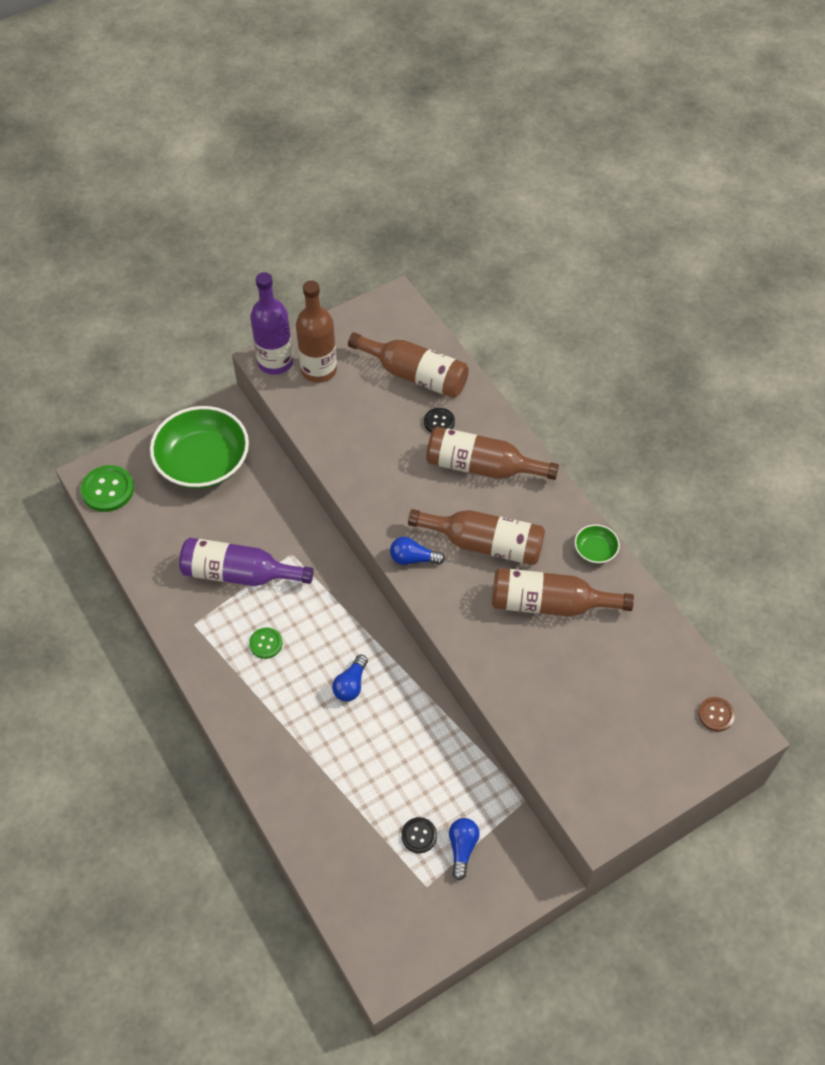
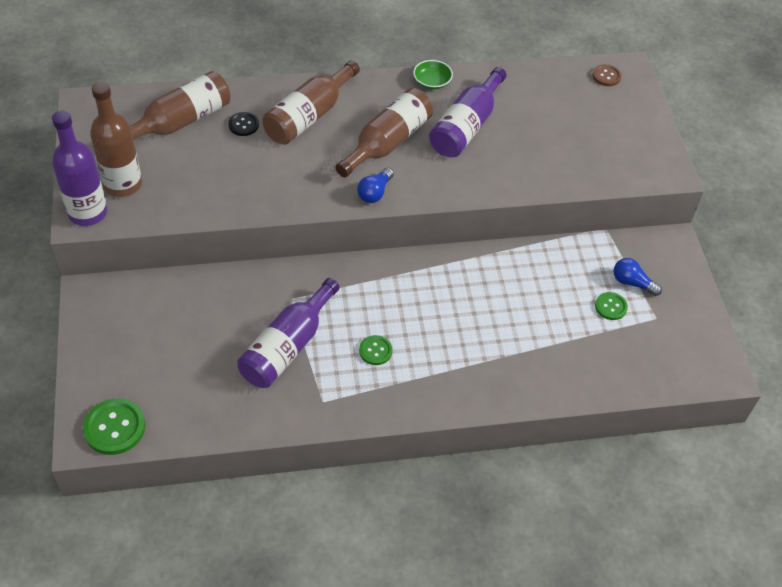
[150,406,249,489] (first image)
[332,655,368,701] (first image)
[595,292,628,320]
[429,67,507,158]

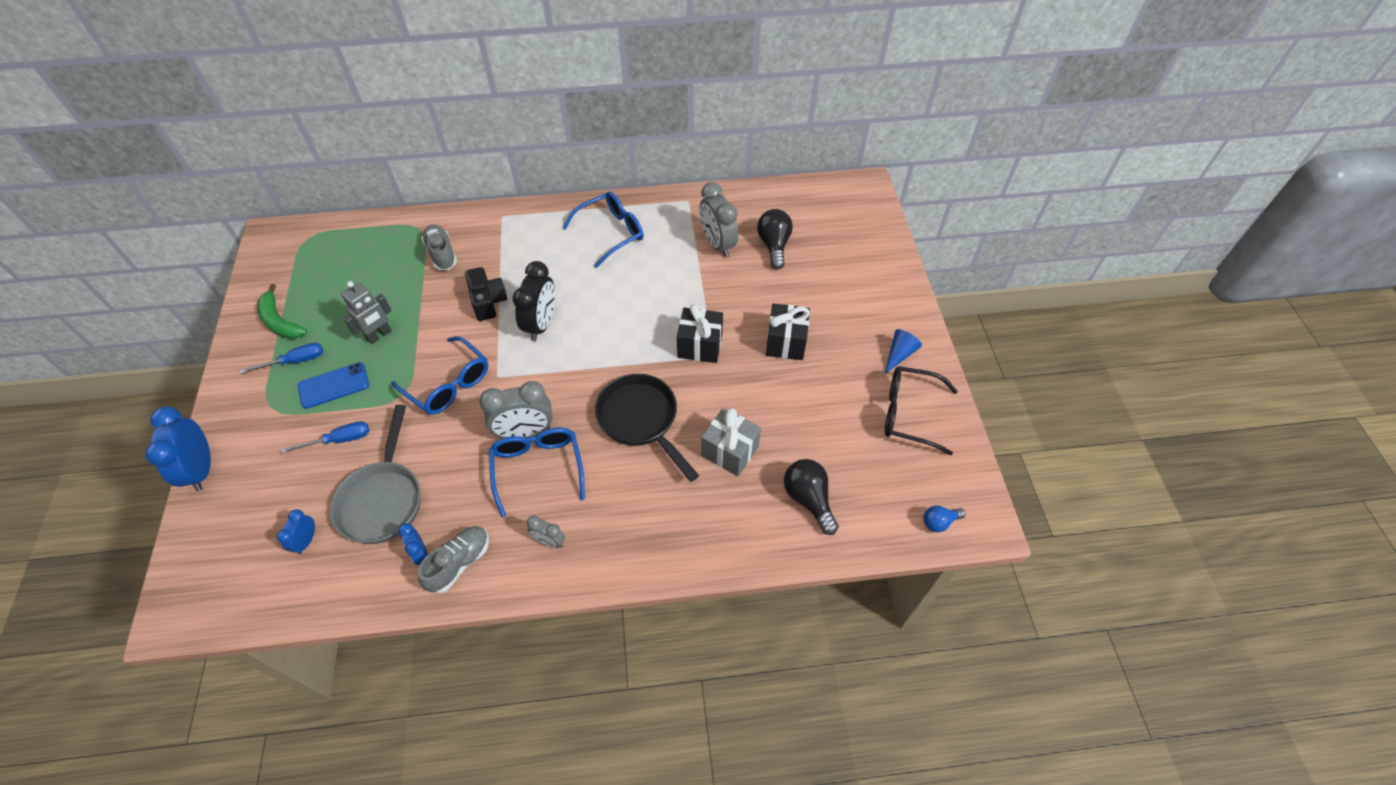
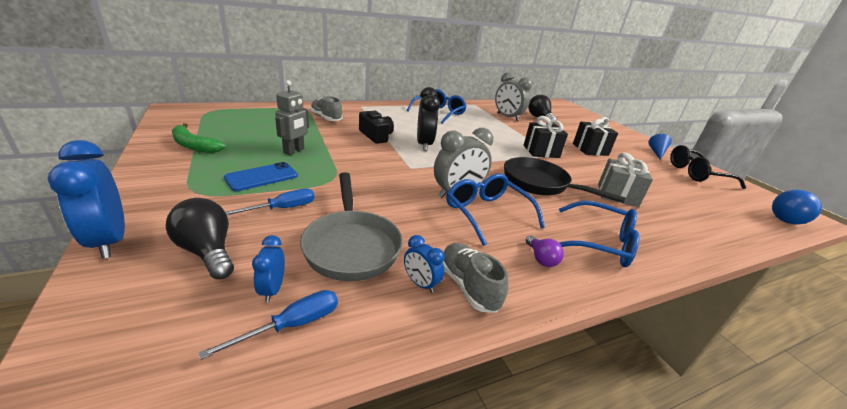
[199,290,338,360]
[559,201,639,267]
[443,243,508,313]
[526,235,564,267]
[166,198,234,279]
[772,190,822,224]

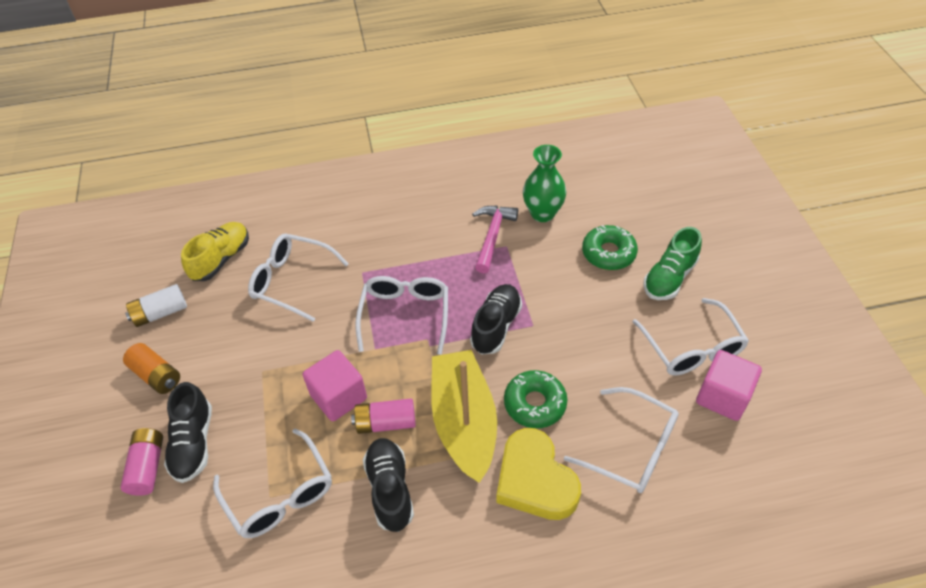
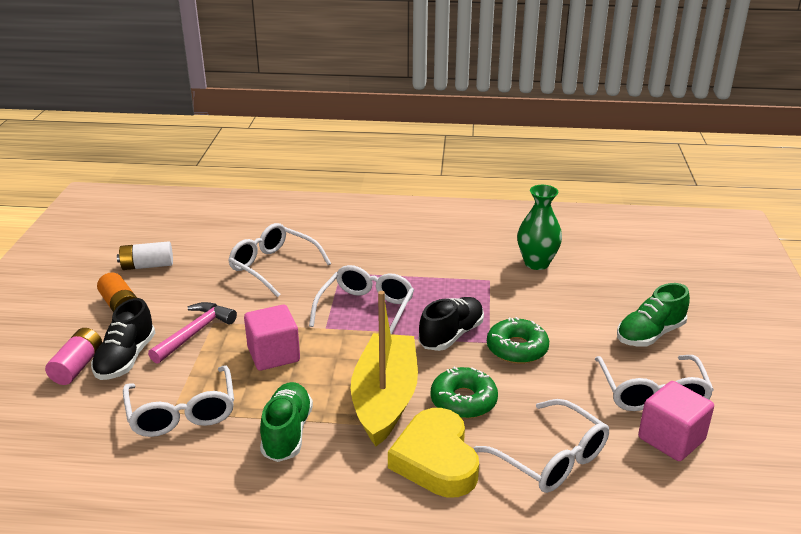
[181,222,249,281] (first image)
[351,398,416,434] (first image)
[260,382,313,462]
[148,302,237,364]
[487,317,549,364]

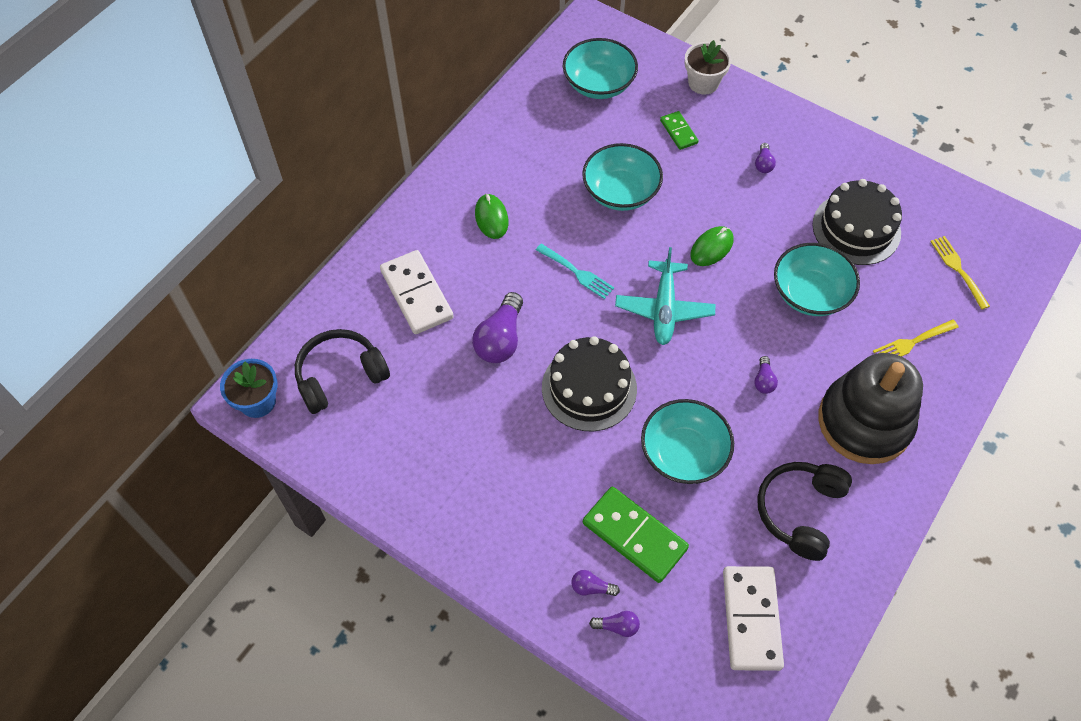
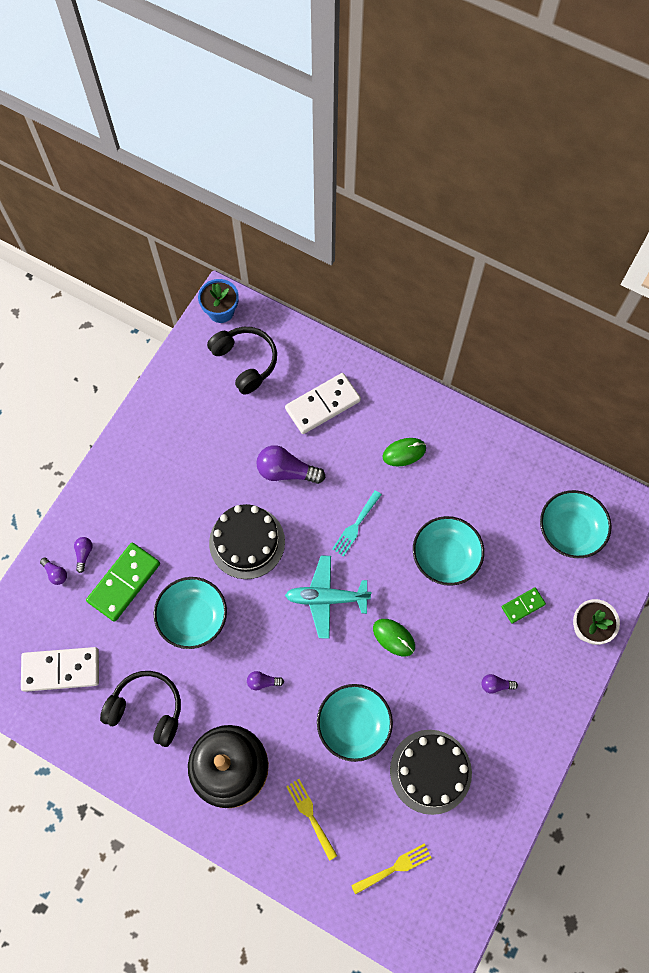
[40,558,67,585]

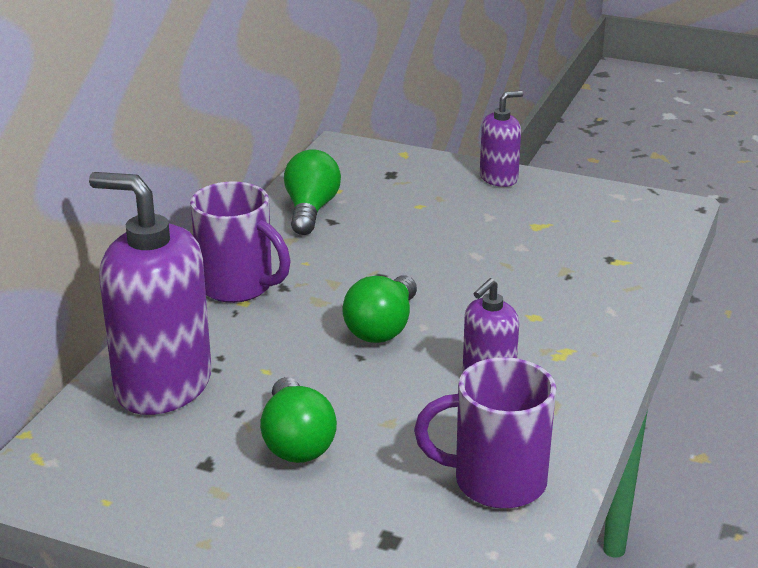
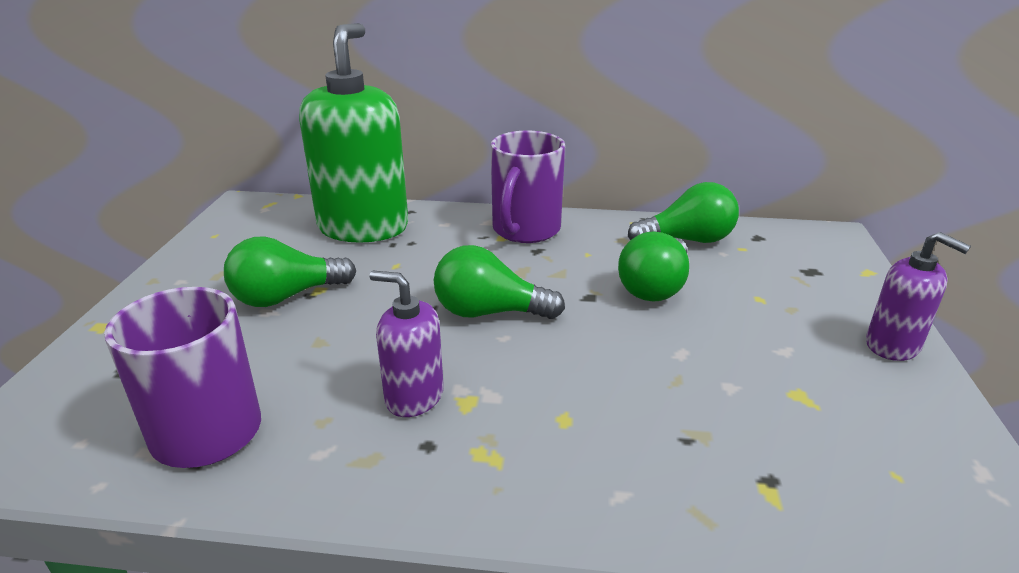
[299,23,408,242]
[618,232,689,301]

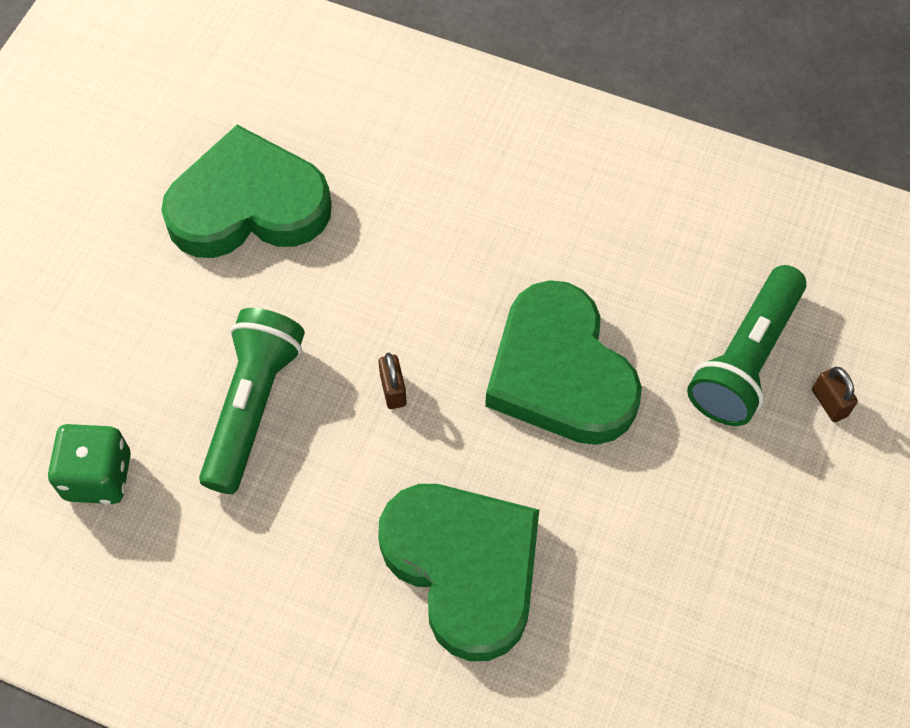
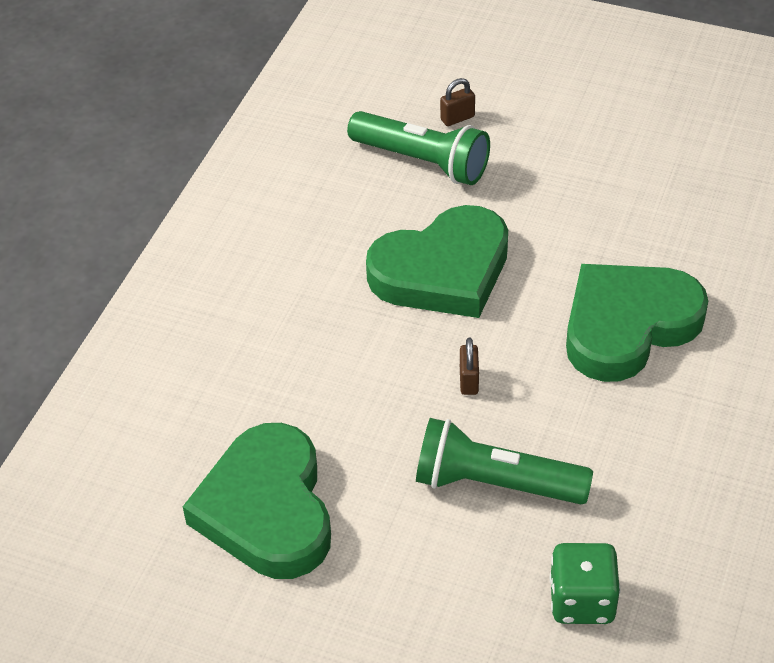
[460,338,479,395]

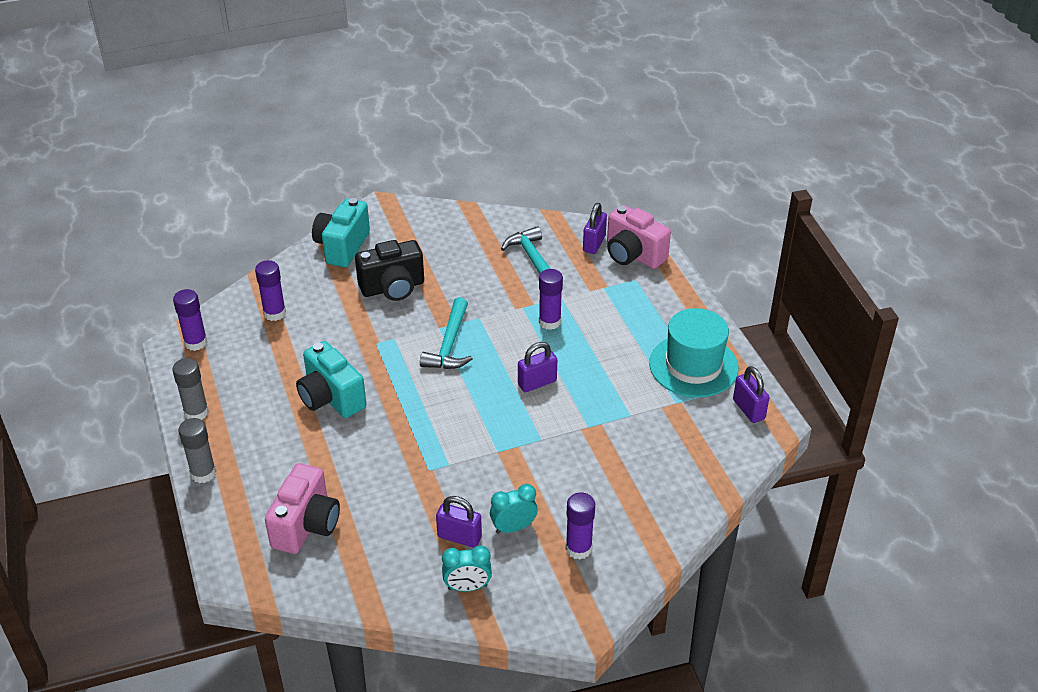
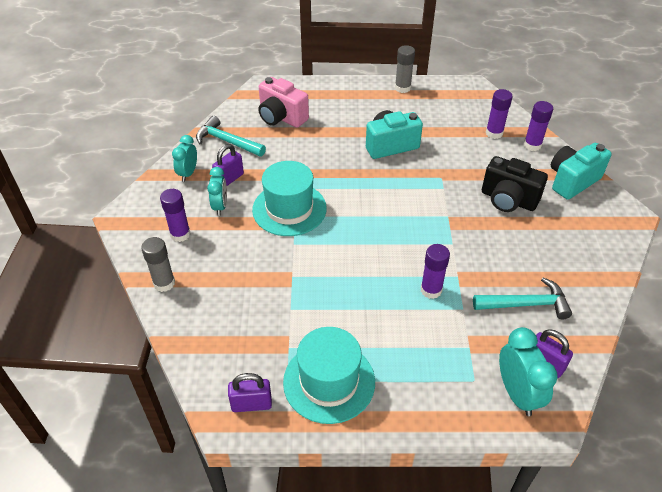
[524,101,553,151]
[141,237,175,292]
[551,143,612,200]
[482,156,548,212]
[196,116,266,157]
[518,342,557,392] (first image)
[499,327,558,416]
[252,161,327,236]

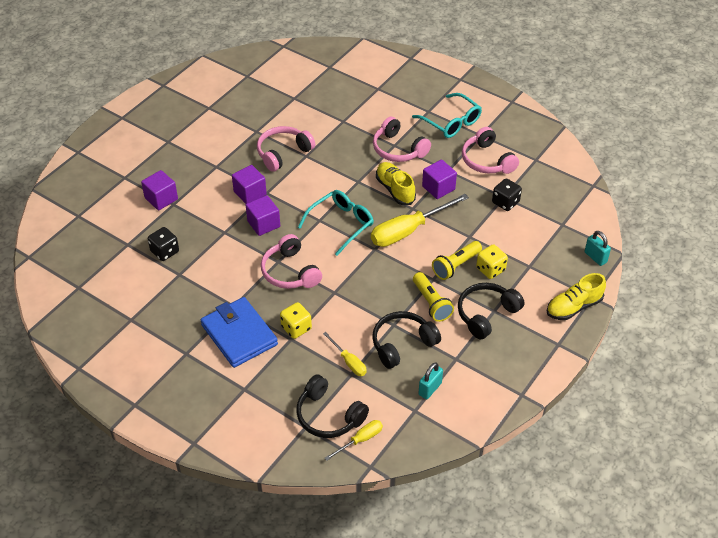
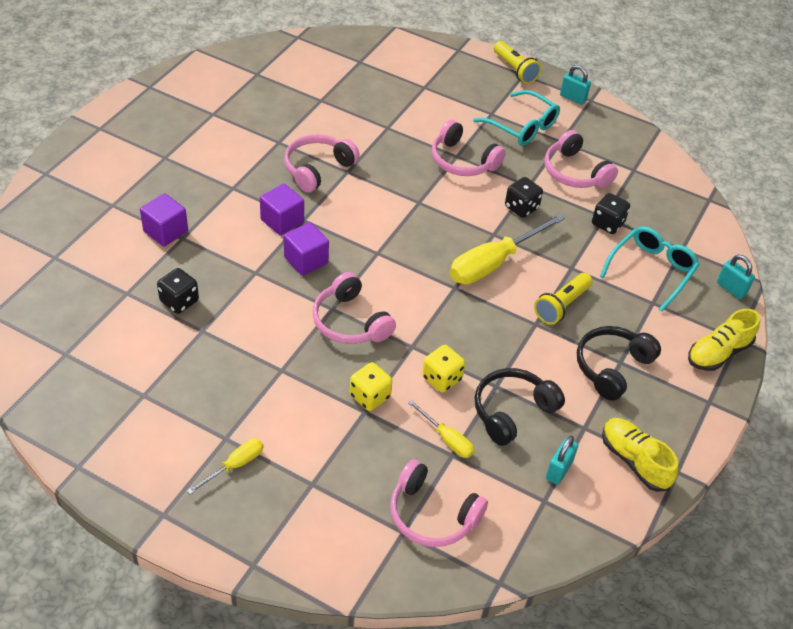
[201,297,278,368] (first image)
[390,459,488,547]
[600,226,700,312]
[187,439,263,494]
[602,418,678,492]
[494,41,541,84]
[505,177,543,218]
[422,345,465,393]
[560,65,591,105]

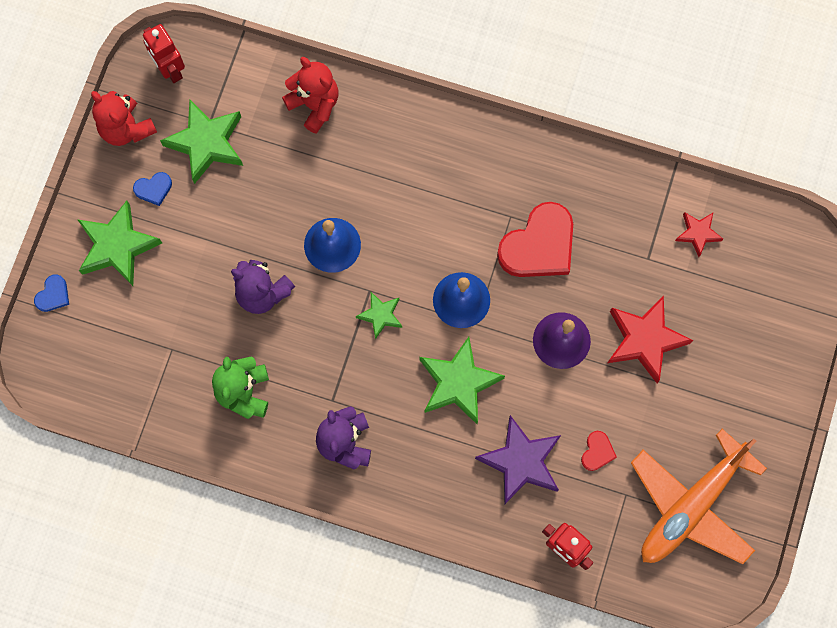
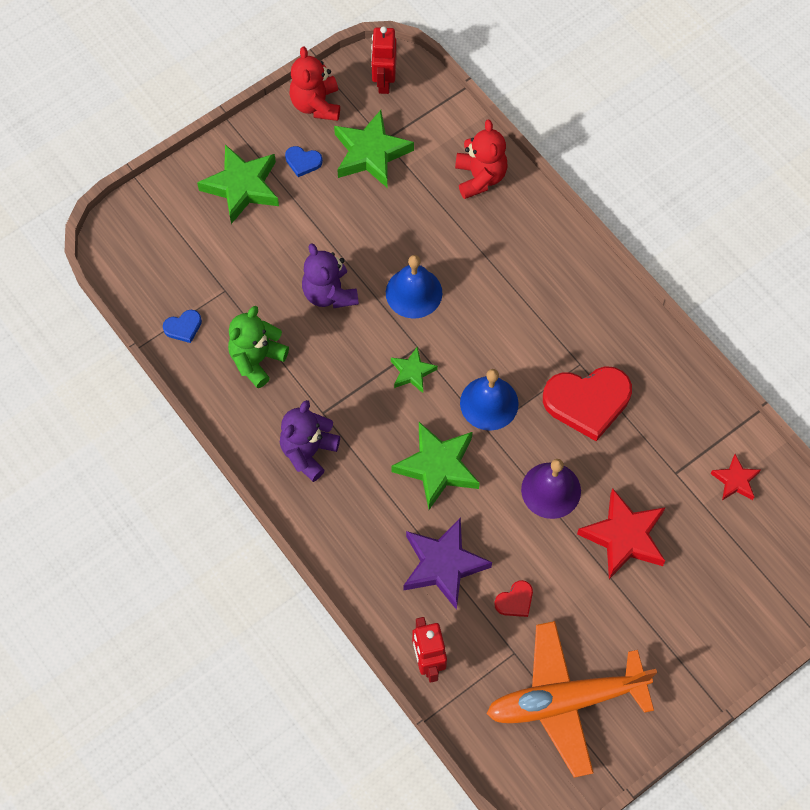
[163,310,202,343]

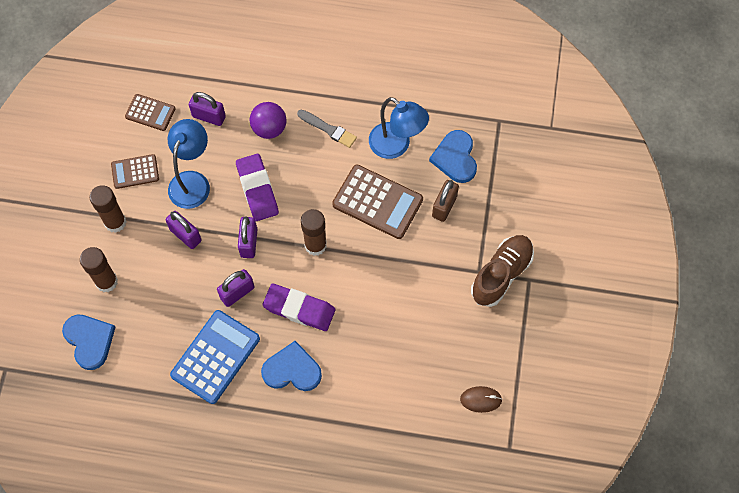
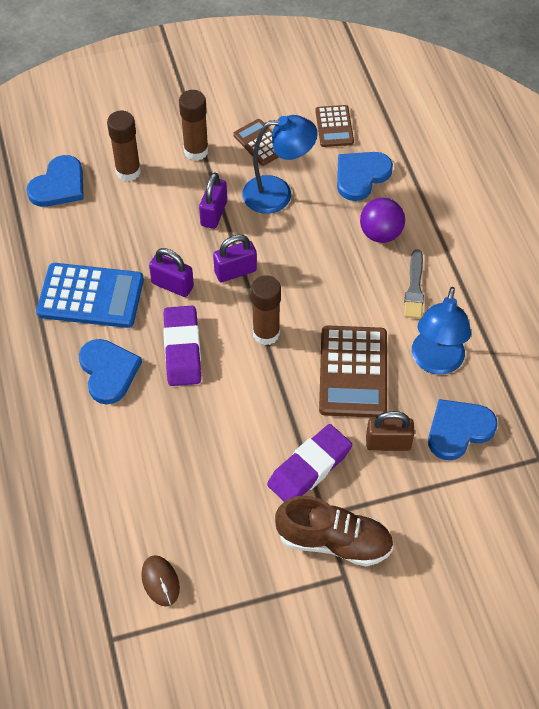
[337,152,393,201]
[267,424,352,502]

